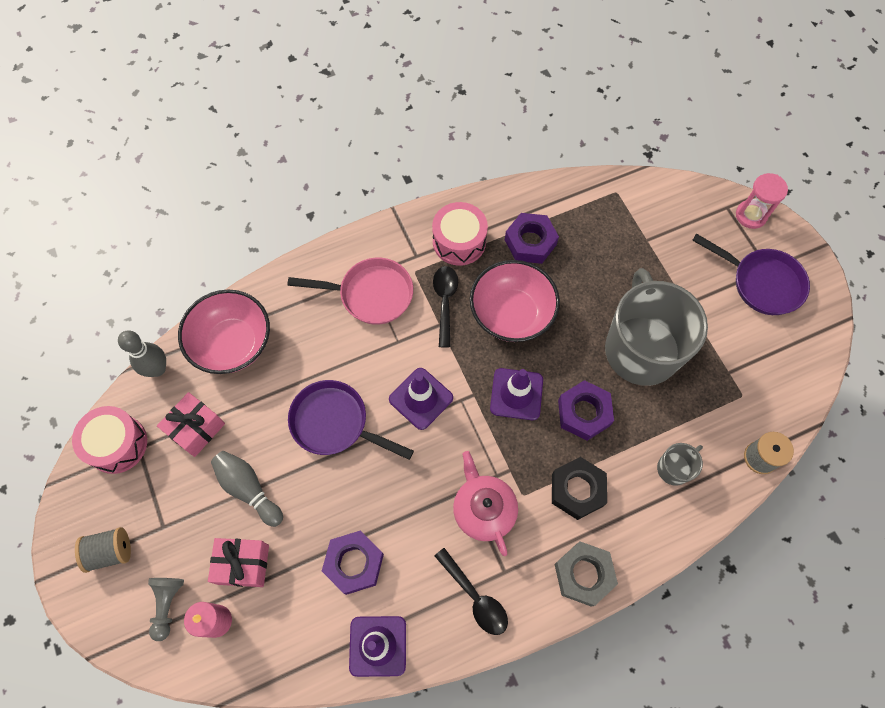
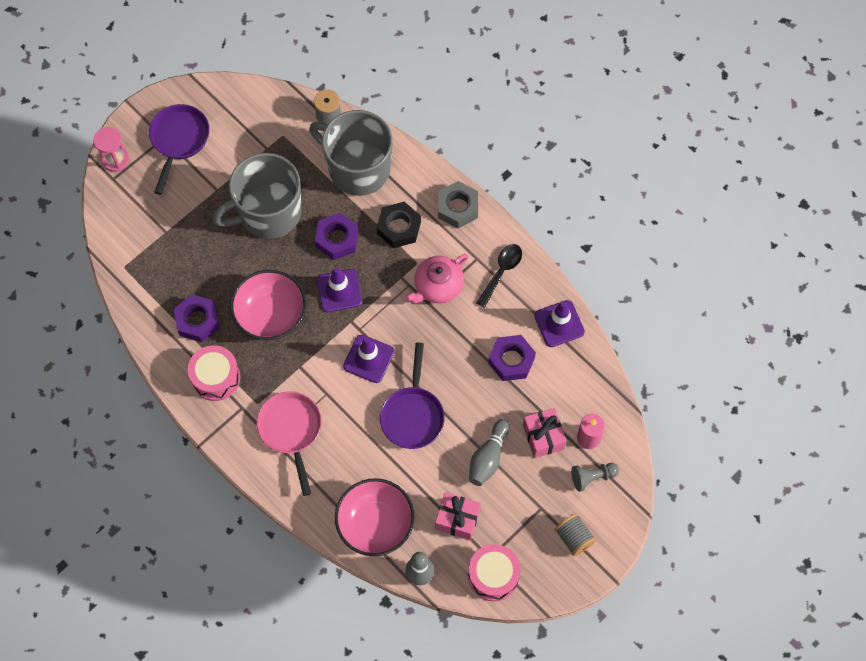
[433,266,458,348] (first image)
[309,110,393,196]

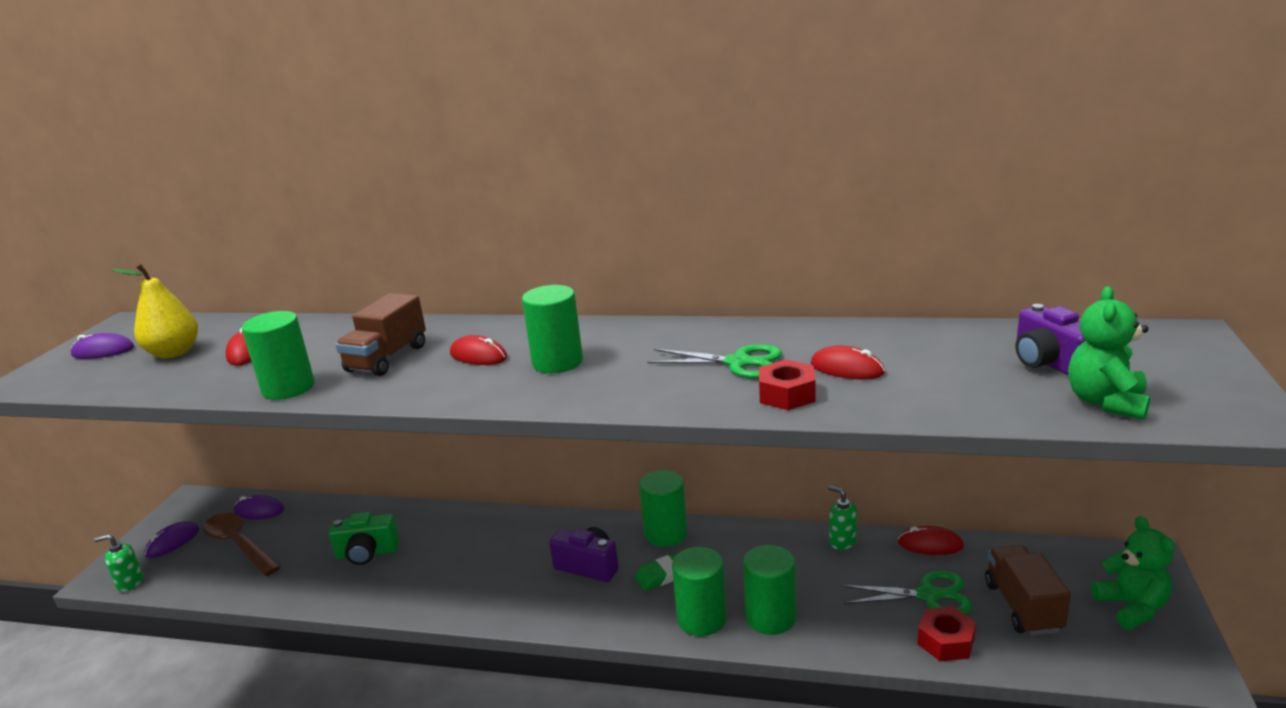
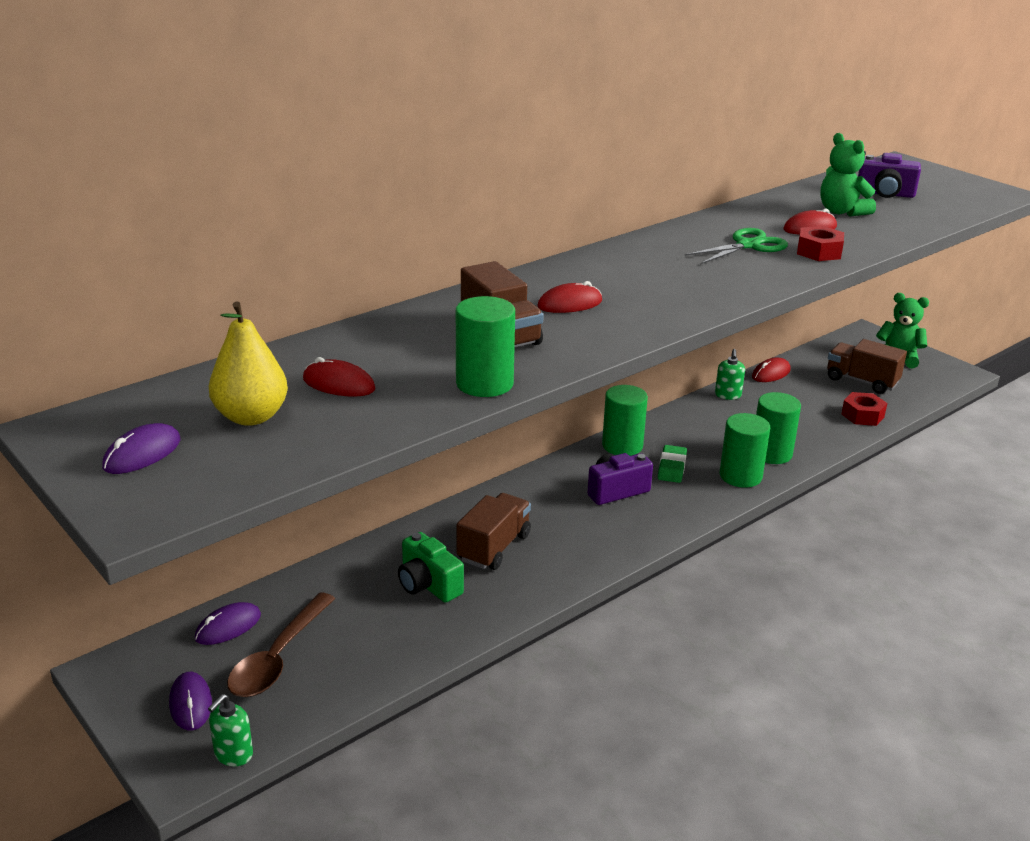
[227,592,335,697]
[398,532,464,603]
[522,285,583,373] (first image)
[715,349,745,400]
[841,571,973,614] (first image)
[821,133,876,216]
[456,493,531,570]

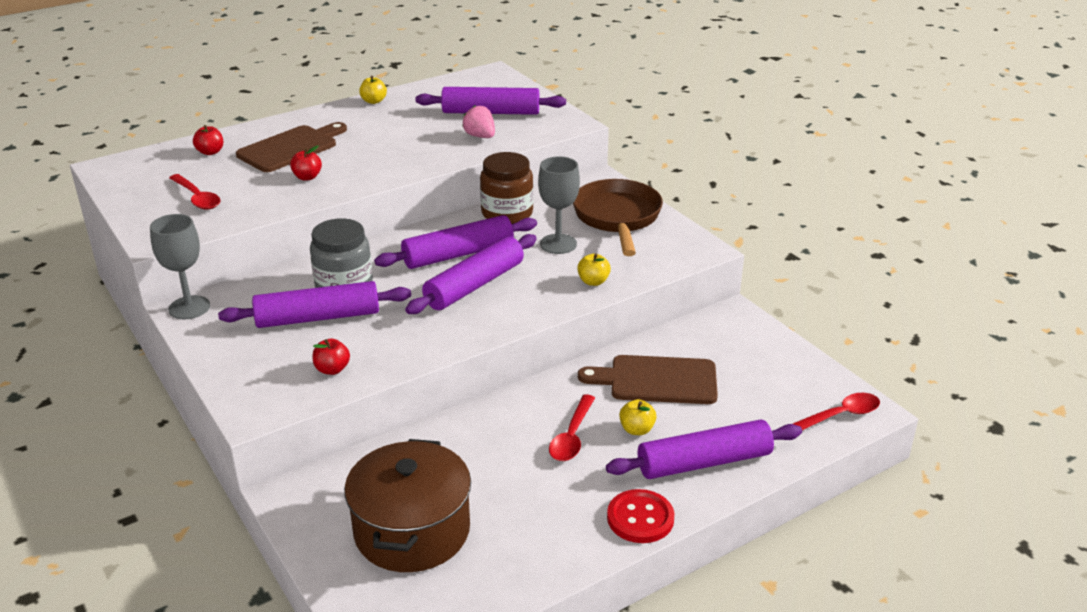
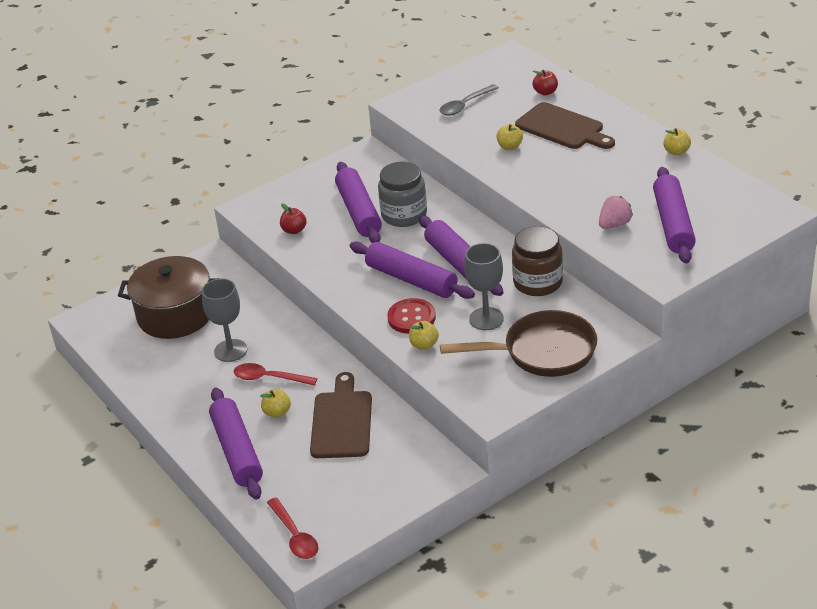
[202,278,247,362]
[439,84,499,116]
[496,124,523,150]
[387,298,436,334]

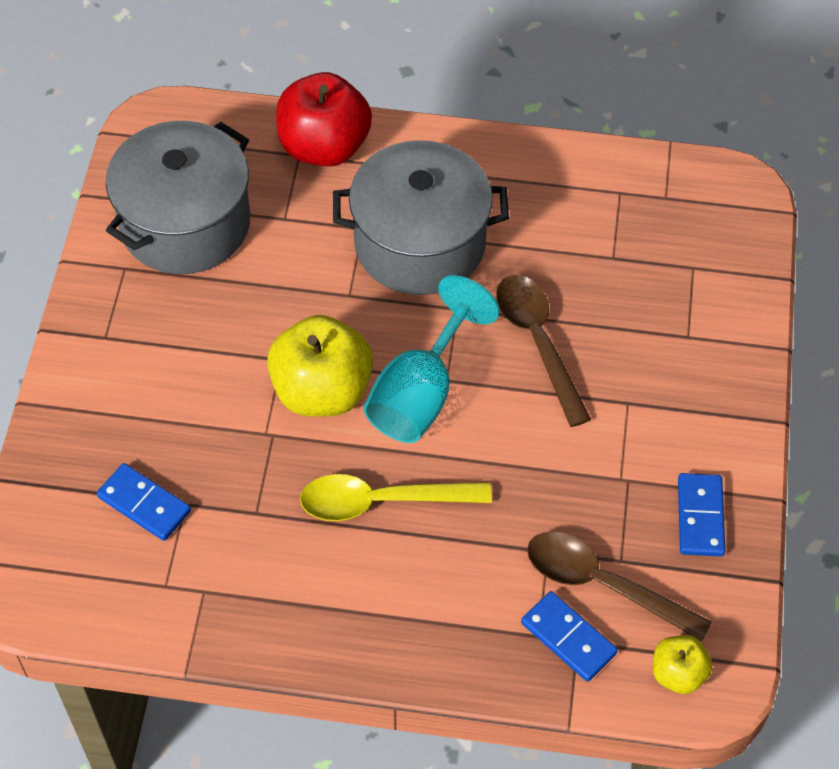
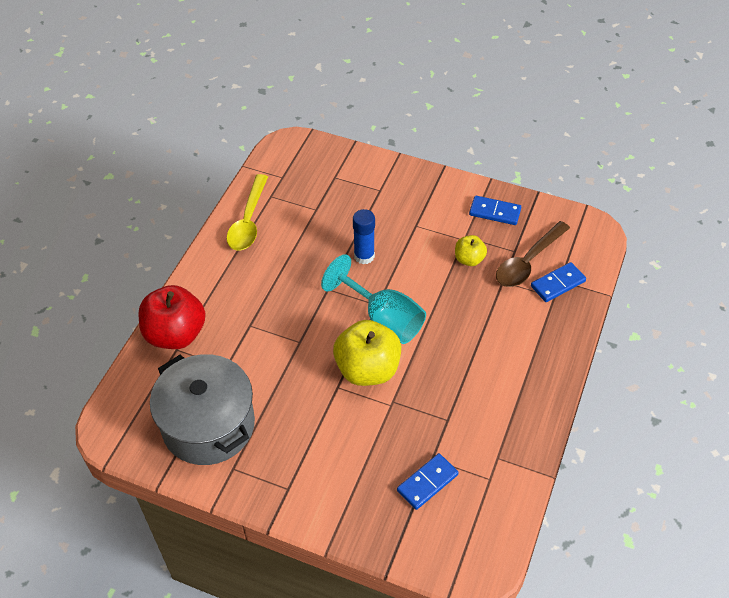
[227,174,268,251]
[333,140,509,295] (first image)
[353,209,375,264]
[455,235,487,266]

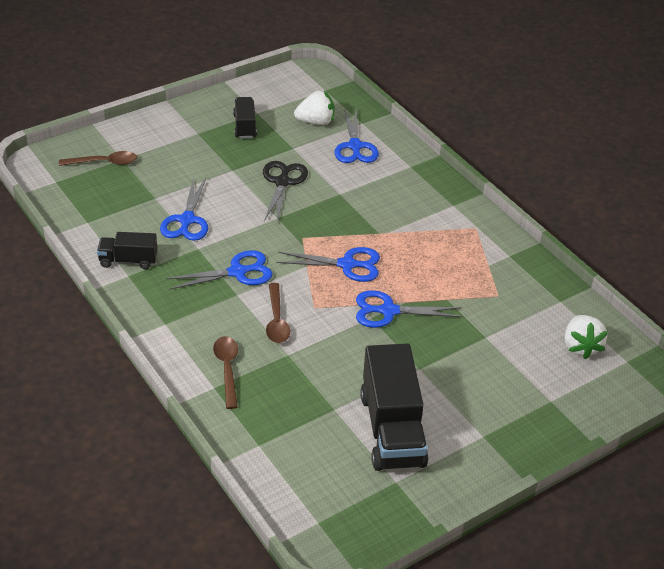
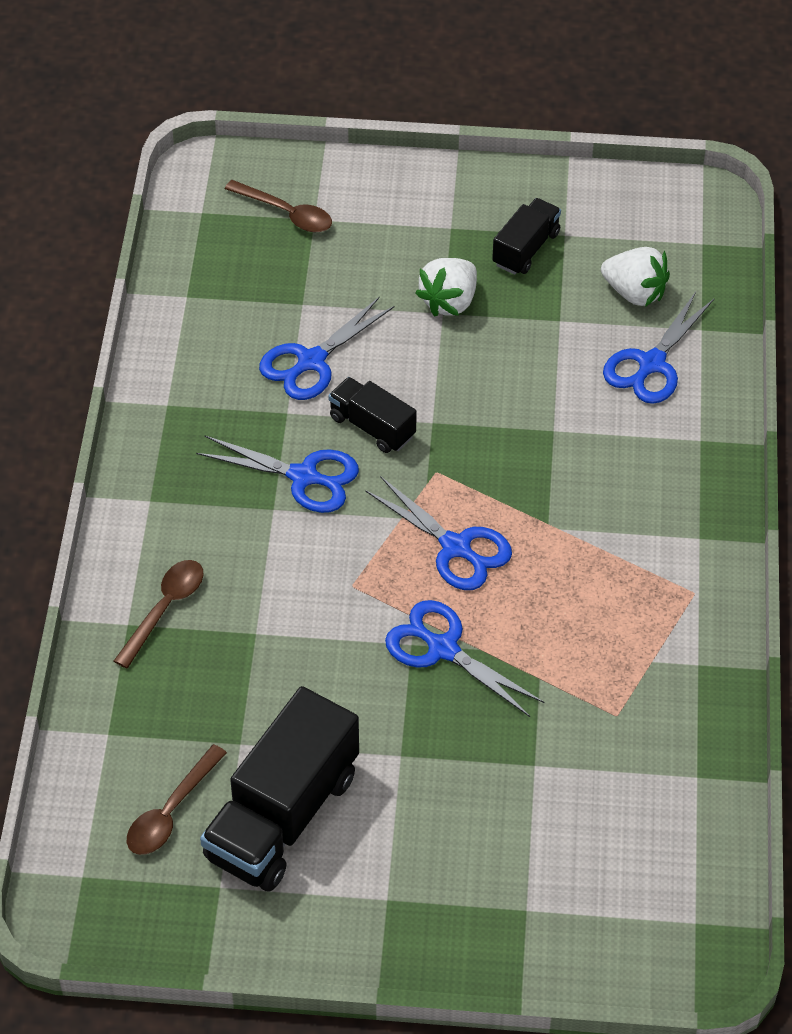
[328,377,417,453]
[263,161,308,224] (first image)
[127,744,227,855]
[415,258,477,317]

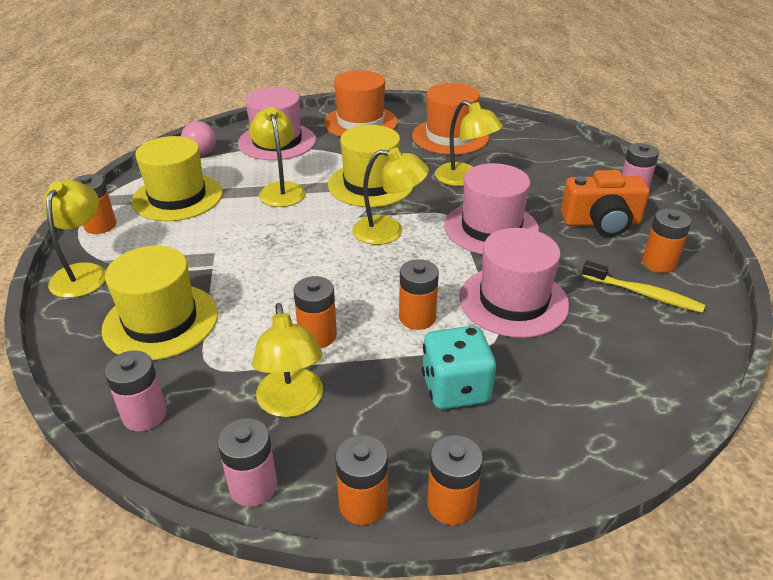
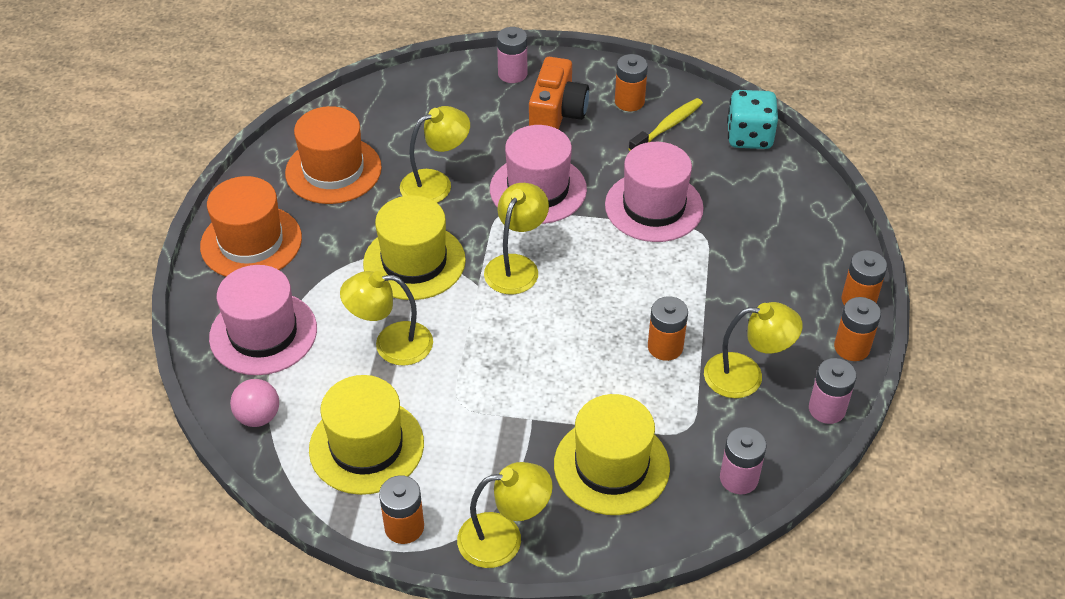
[457,462,553,568]
[399,259,439,330] (first image)
[727,90,778,149]

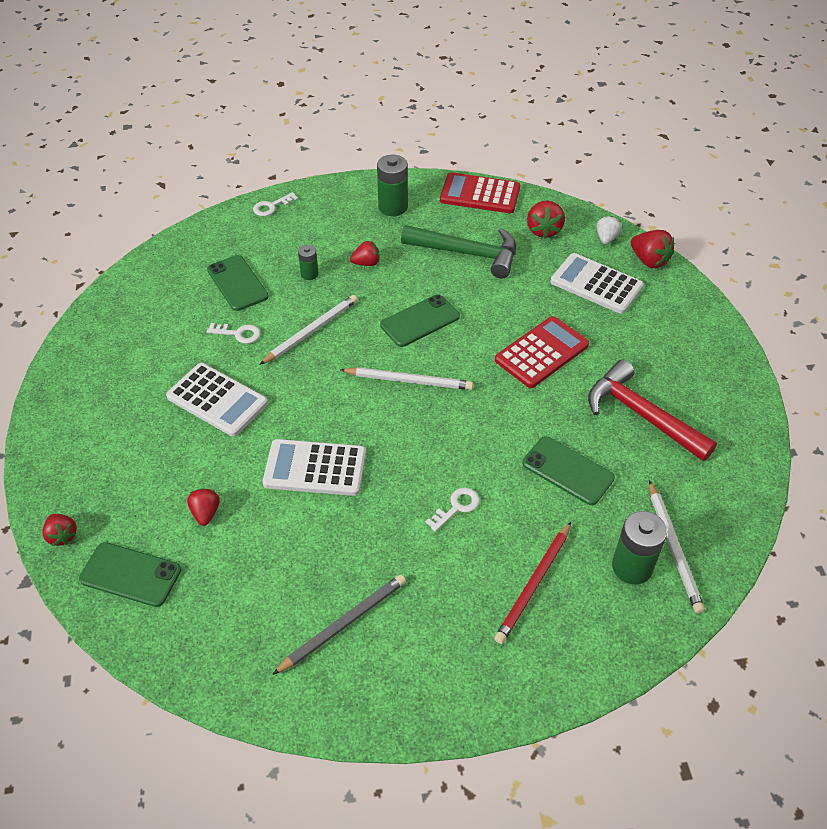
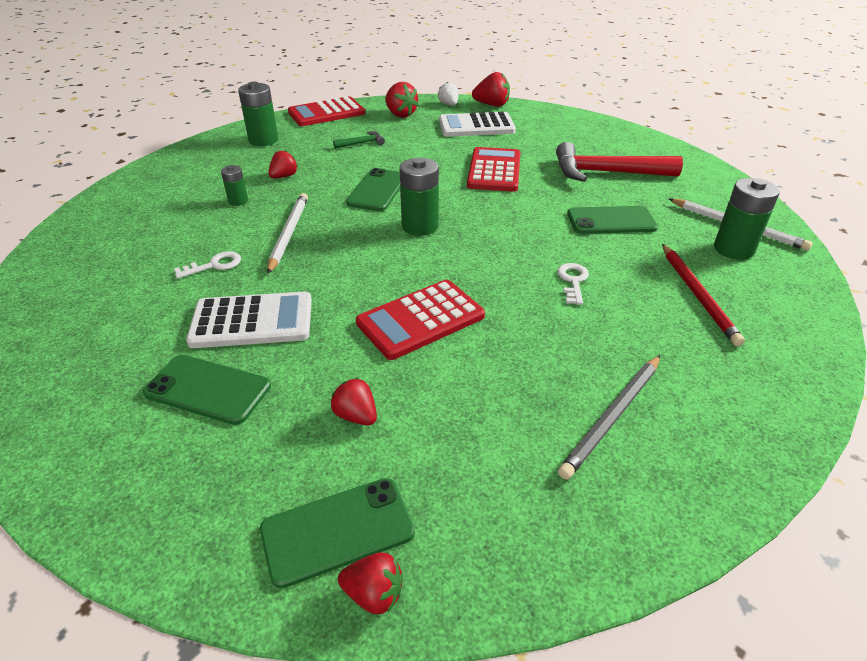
[338,552,403,614]
[143,355,271,425]
[253,192,298,216] (first image)
[356,280,485,360]
[558,355,660,480]
[399,158,439,236]
[333,131,385,149]

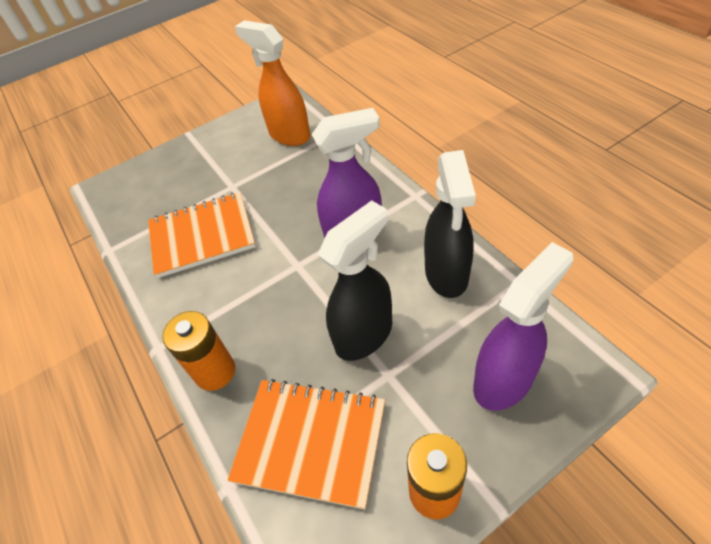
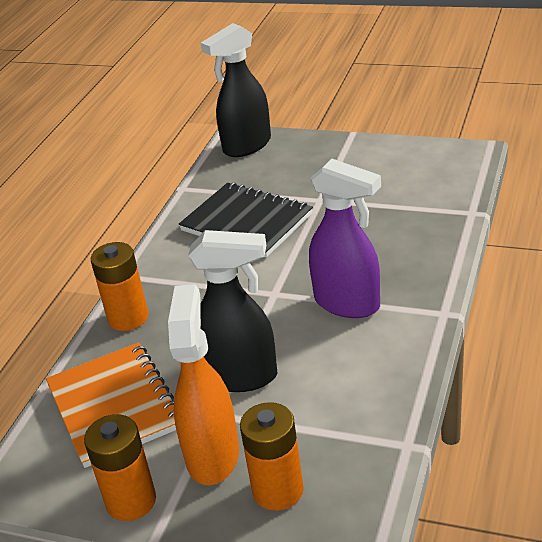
[179,182,313,258]
[168,284,239,485]
[201,23,271,157]
[240,402,304,511]

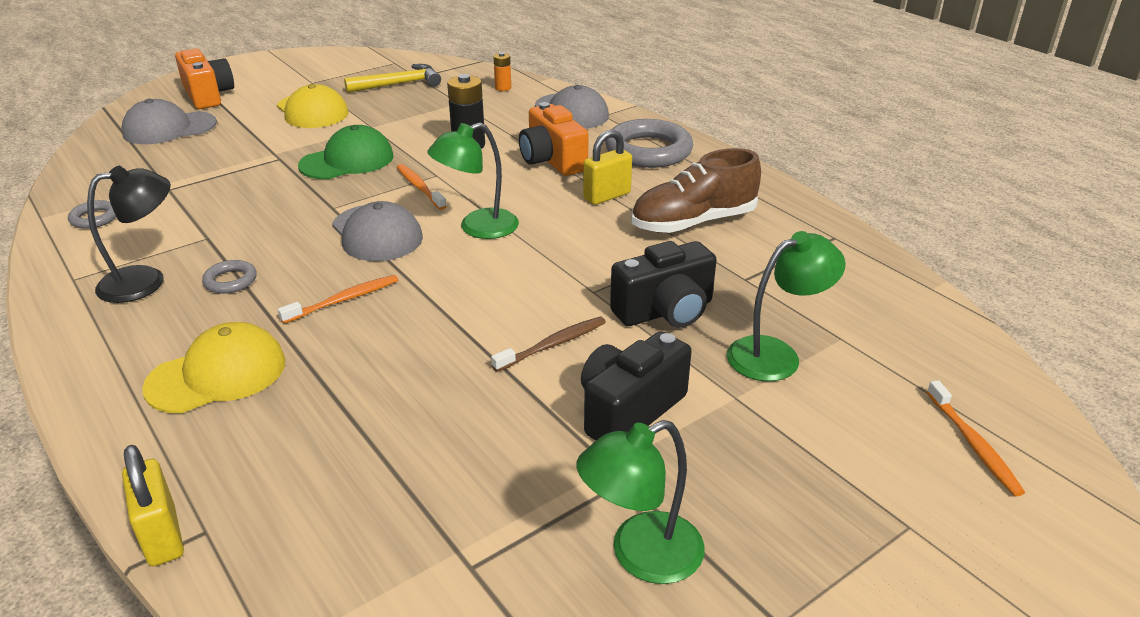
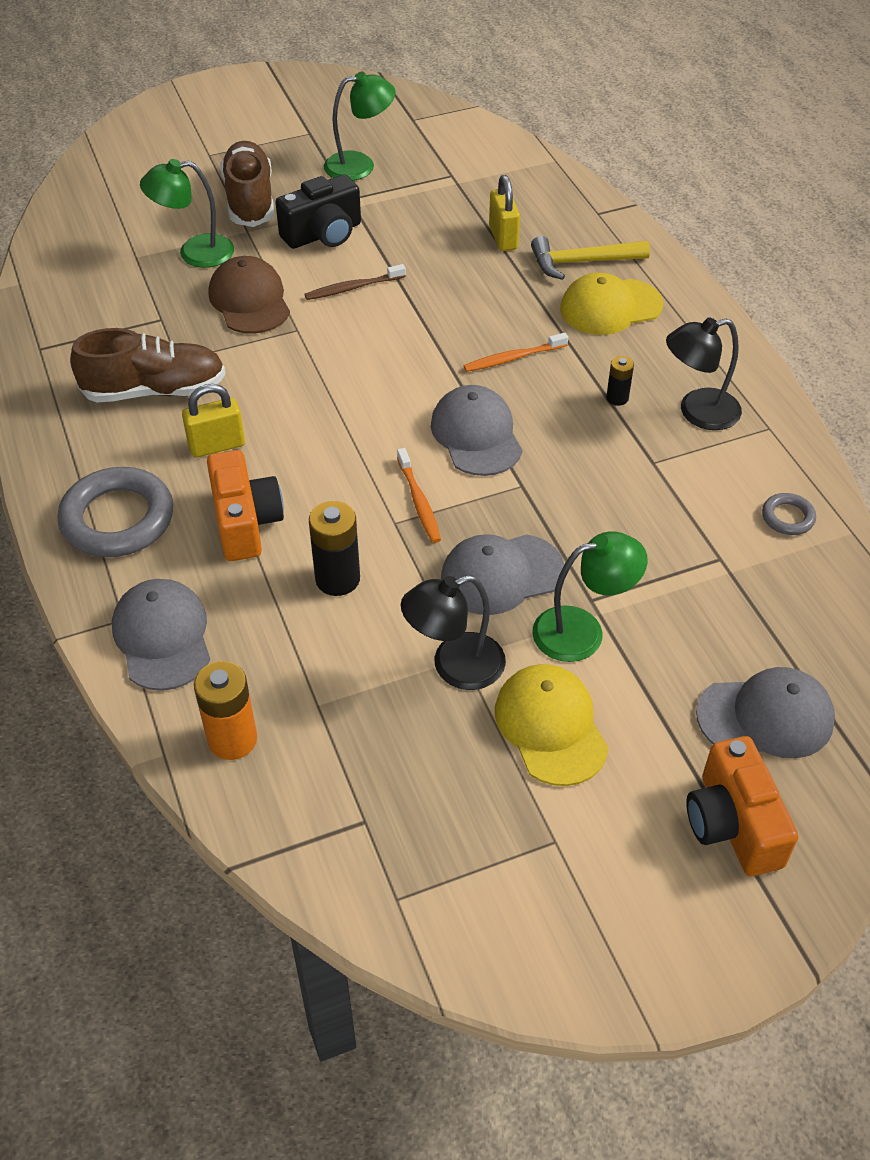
[489,175,520,251]
[606,356,634,406]
[441,534,565,615]
[531,236,650,280]
[532,531,648,662]
[194,661,257,760]
[209,256,290,334]
[927,380,1025,496] (first image)
[220,141,274,227]
[401,575,506,690]

